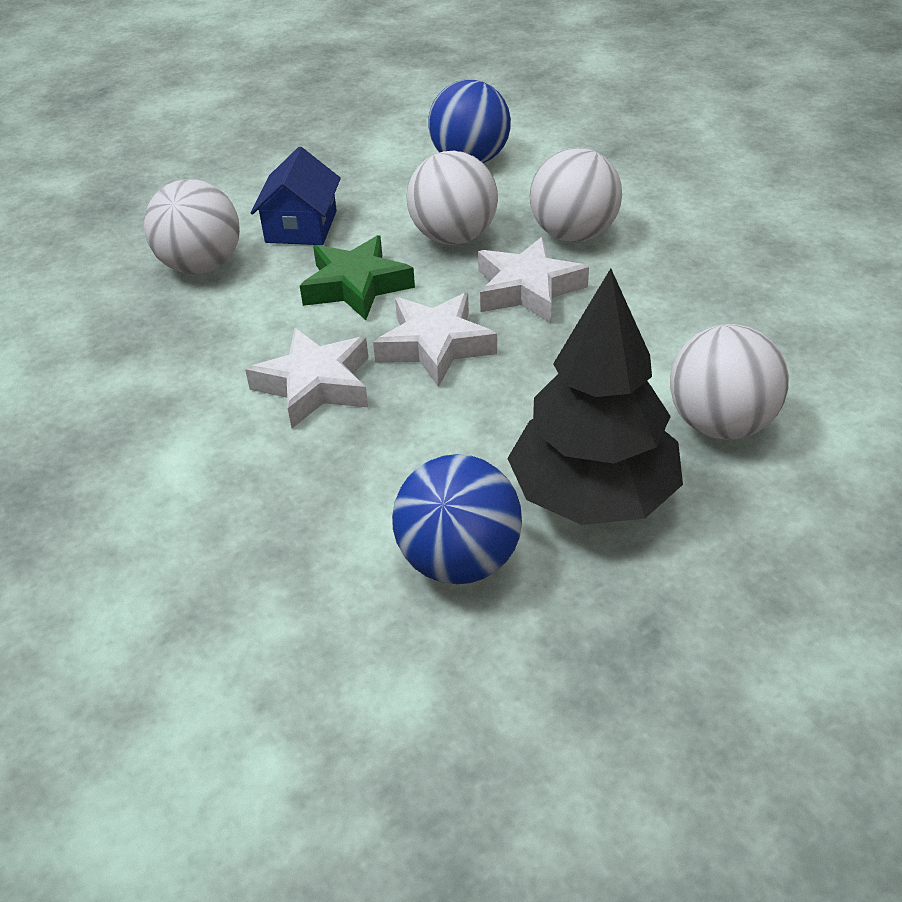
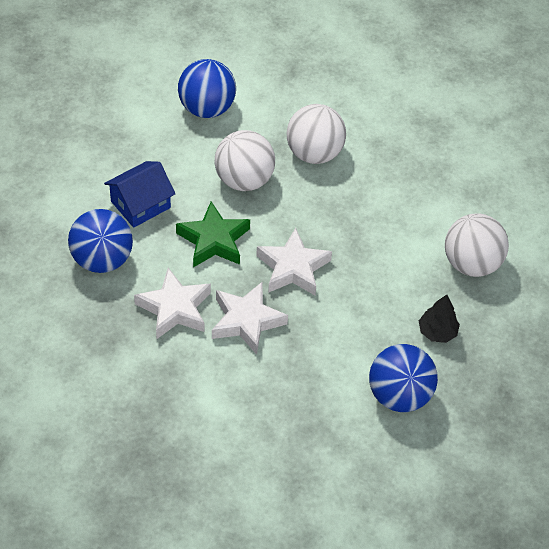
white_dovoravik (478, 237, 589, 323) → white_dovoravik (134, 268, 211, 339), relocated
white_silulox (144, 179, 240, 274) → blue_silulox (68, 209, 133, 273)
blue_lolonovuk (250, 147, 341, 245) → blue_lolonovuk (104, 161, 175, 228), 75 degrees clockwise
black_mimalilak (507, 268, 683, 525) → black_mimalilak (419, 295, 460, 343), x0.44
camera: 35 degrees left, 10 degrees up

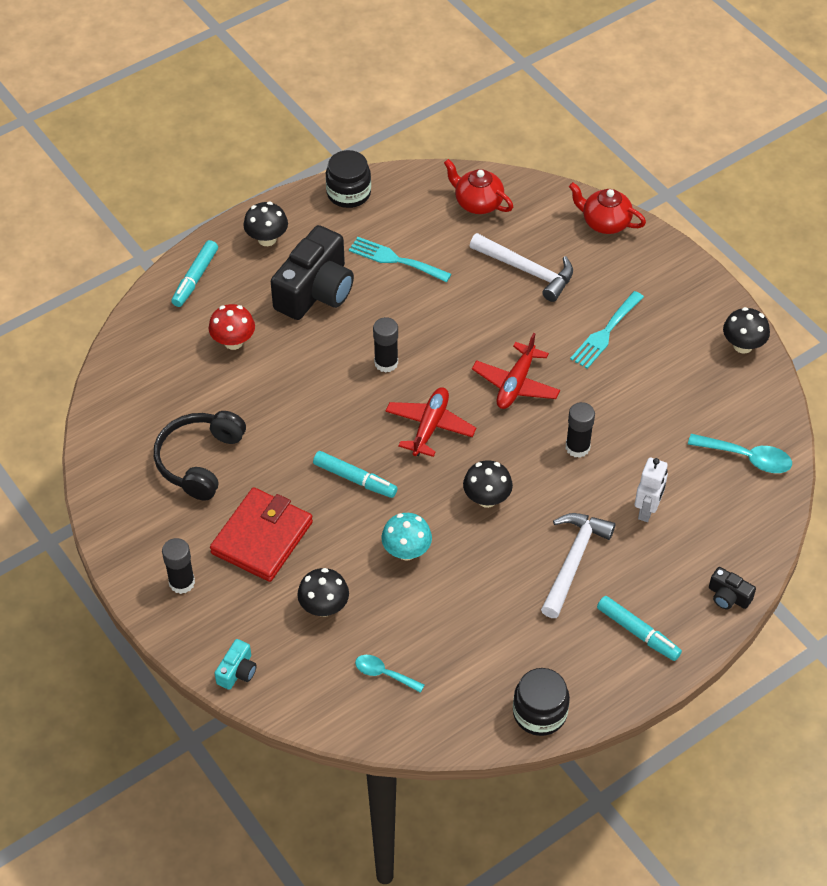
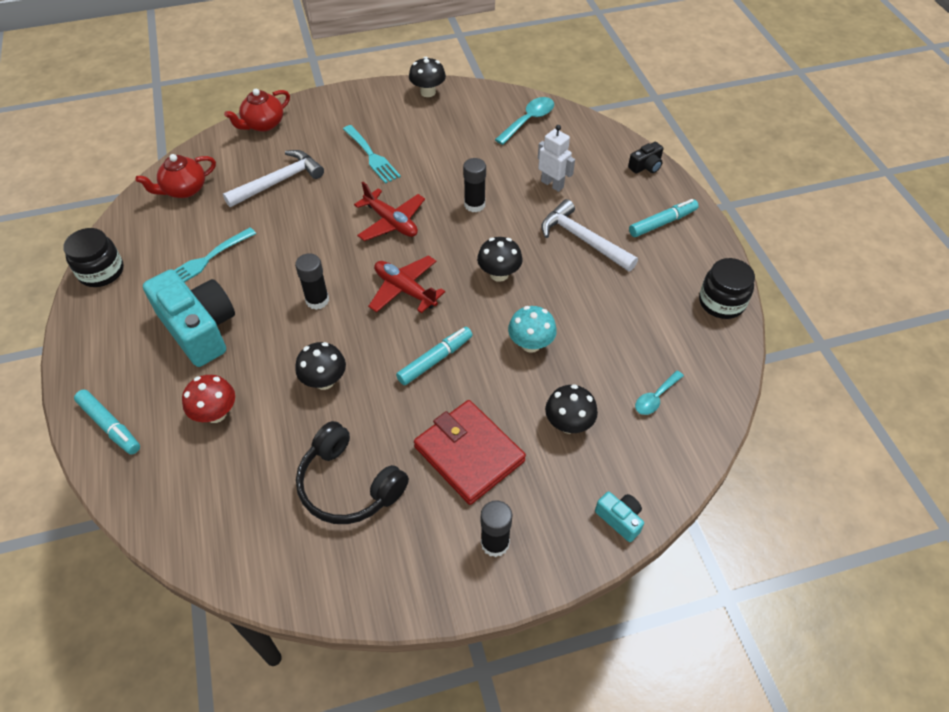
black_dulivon (243, 202, 288, 246) → black_dulivon (295, 342, 346, 390), relocated
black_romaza (271, 225, 354, 320) → turquoise_romaza (143, 269, 235, 367)
camera: 70 degrees left, 0 degrees up

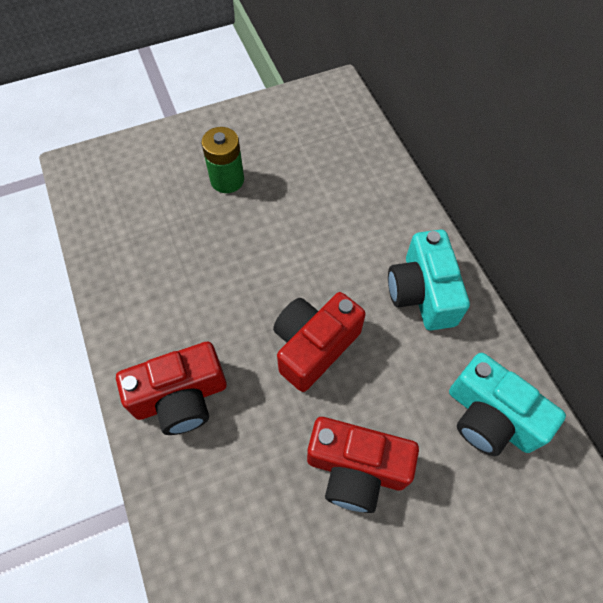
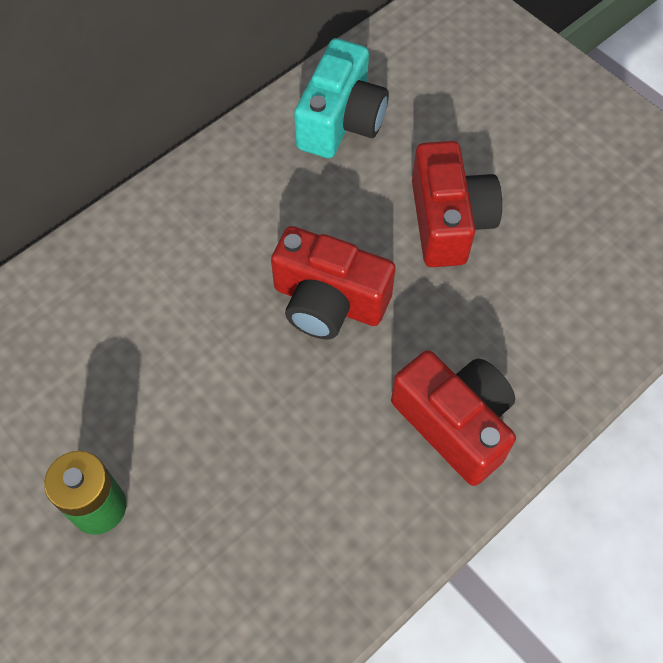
turquoise_romaza (388, 230, 470, 330) → -
camera: 110 degrees left, 0 degrees up

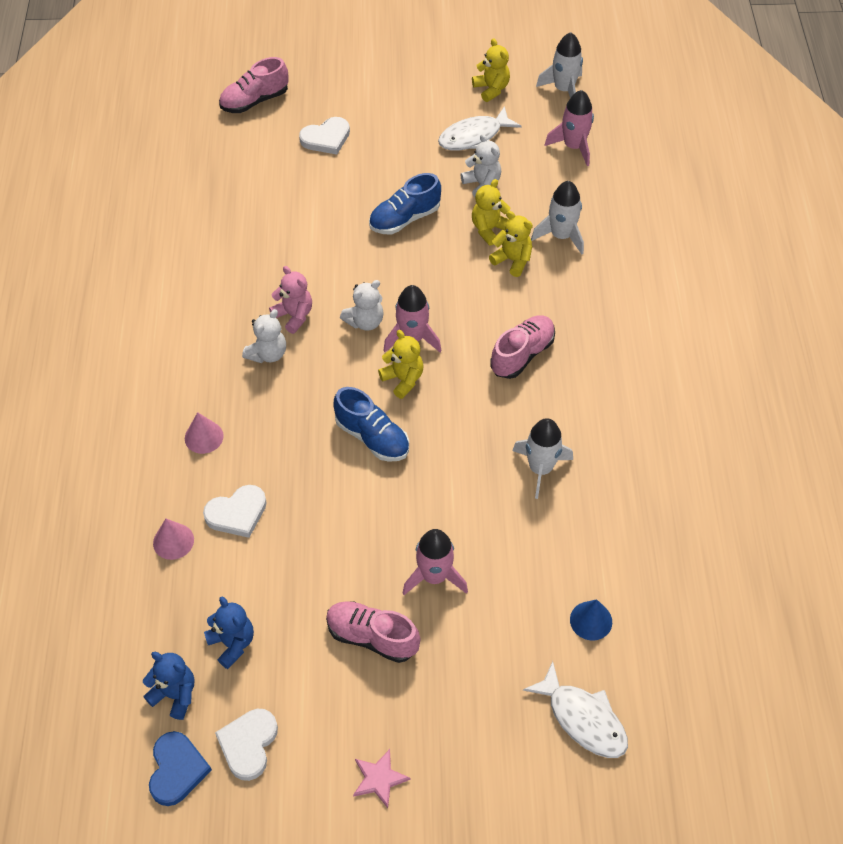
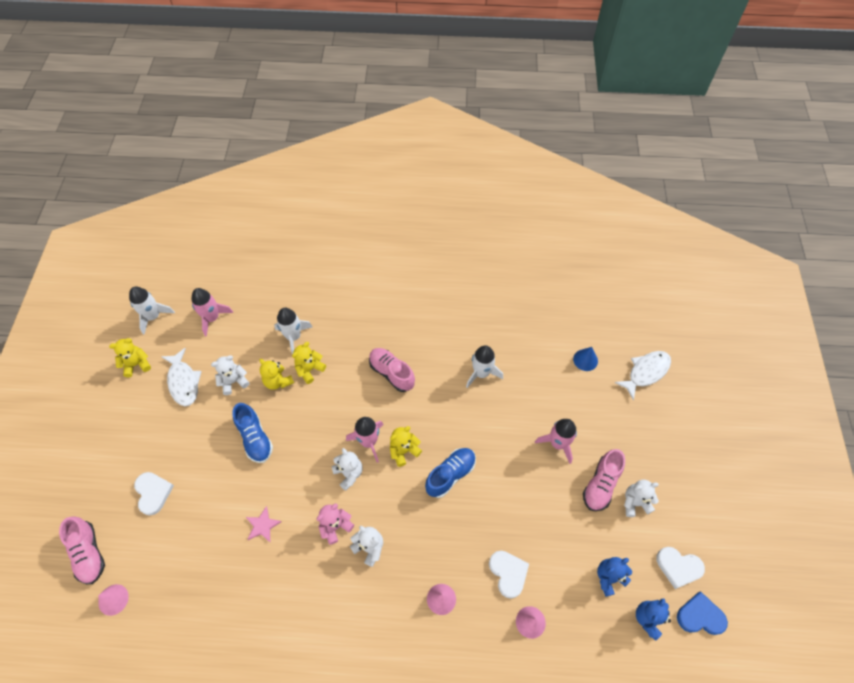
- → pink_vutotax (98, 584, 129, 616)
- → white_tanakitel (624, 480, 659, 517)
pink_dovoravik (353, 749, 410, 808) → pink_dovoravik (246, 506, 282, 542), relocated
camera: 85 degrees left, 5 degrees up

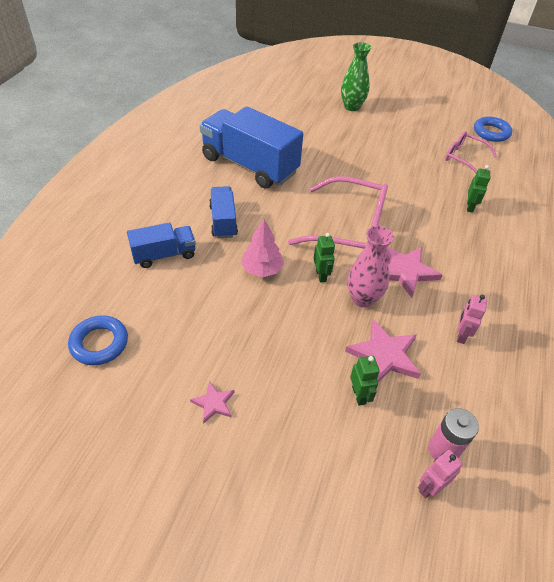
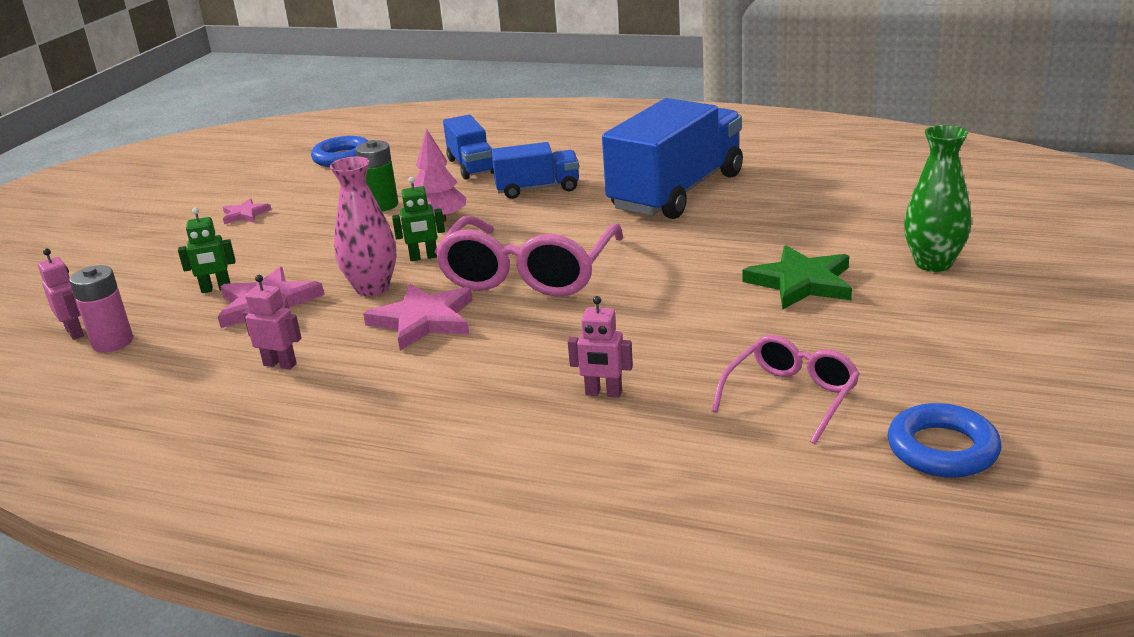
- → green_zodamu (356, 140, 398, 211)
- → green_dovoravik (742, 245, 852, 310)
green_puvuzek (467, 165, 490, 213) → pink_puvuzek (568, 296, 633, 398)
camera: 95 degrees right, 20 degrees down

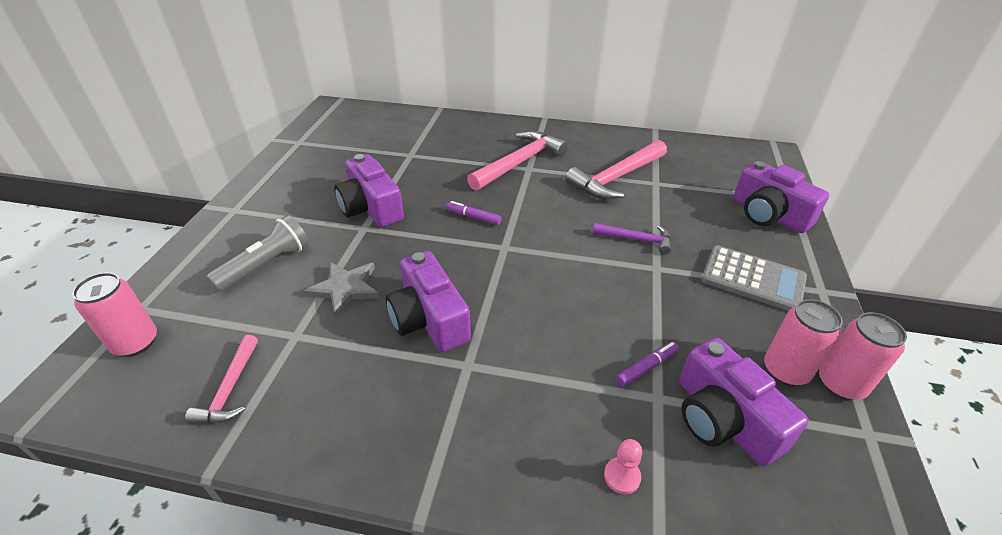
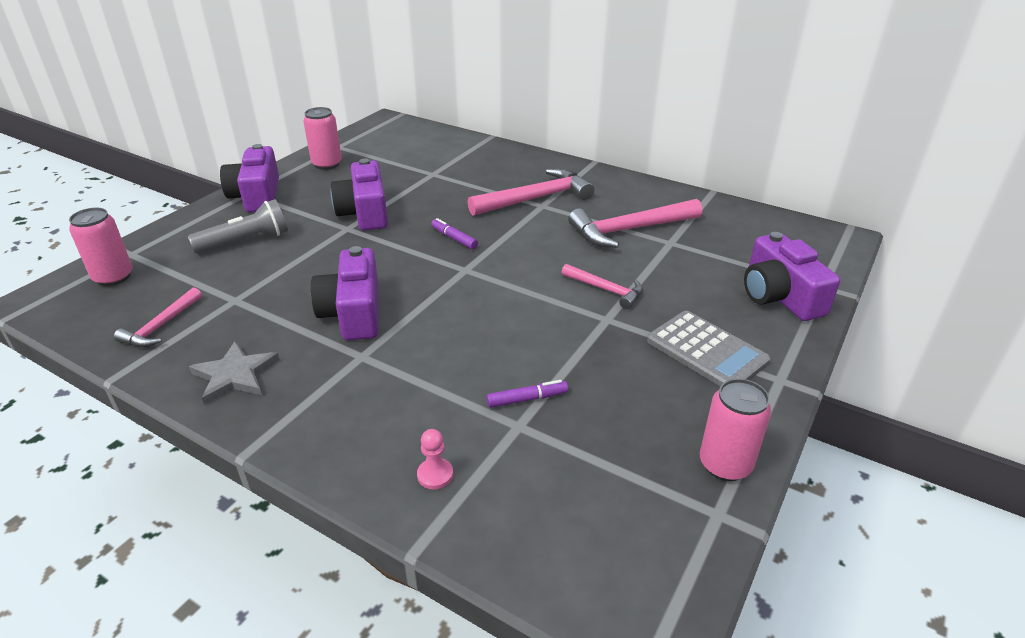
grey_dovoravik (304, 262, 380, 317) → grey_dovoravik (189, 341, 280, 405), relocated
purple_romaza (679, 338, 809, 466) → purple_romaza (220, 144, 279, 213), relocated
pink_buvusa (764, 299, 843, 386) → pink_buvusa (303, 107, 342, 170), relocated
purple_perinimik (593, 223, 671, 255) → pink_perinimik (561, 264, 643, 309)
camera: 20 degrees right, 5 degrees down

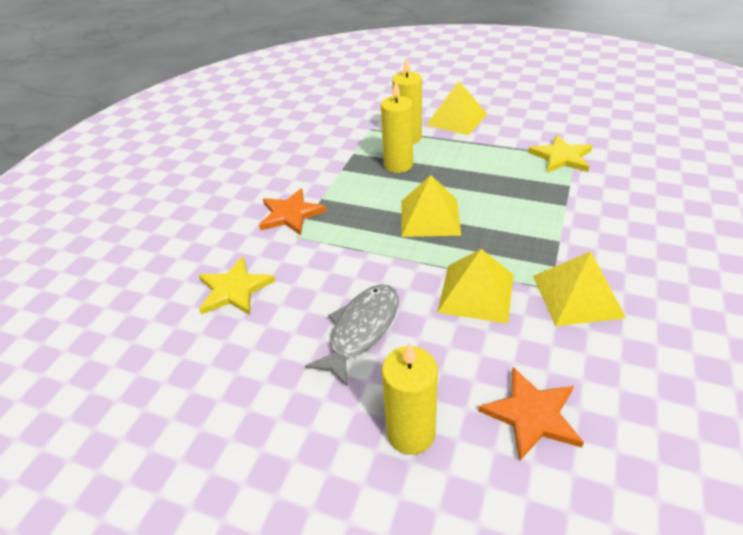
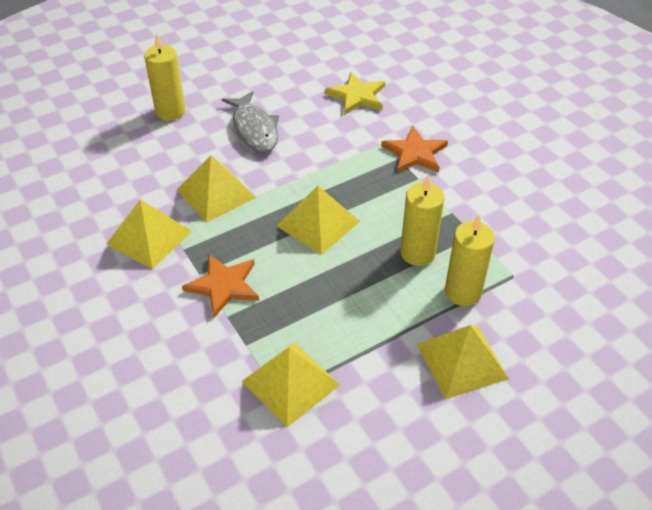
orange_dovoravik (478, 367, 584, 462) → orange_dovoravik (182, 254, 259, 318), relocated
yellow_dovoravik (528, 135, 593, 173) → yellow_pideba (242, 342, 340, 427)
camera: 125 degrees right, 5 degrees up

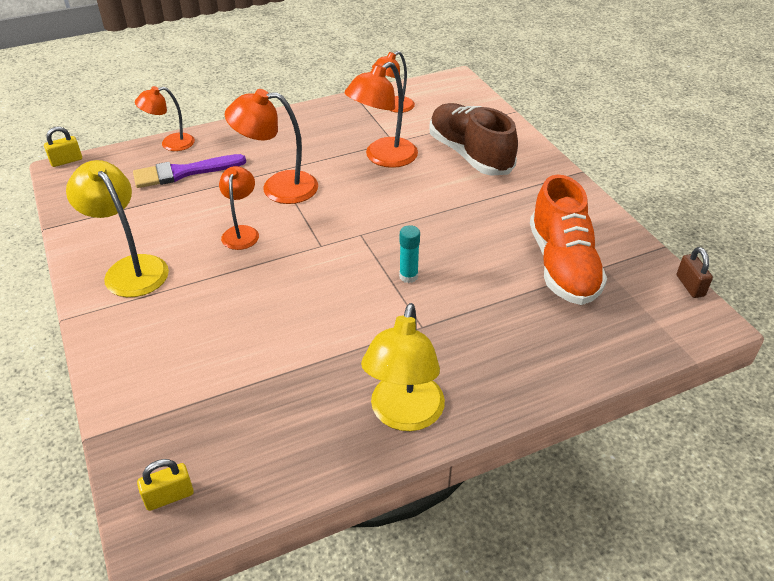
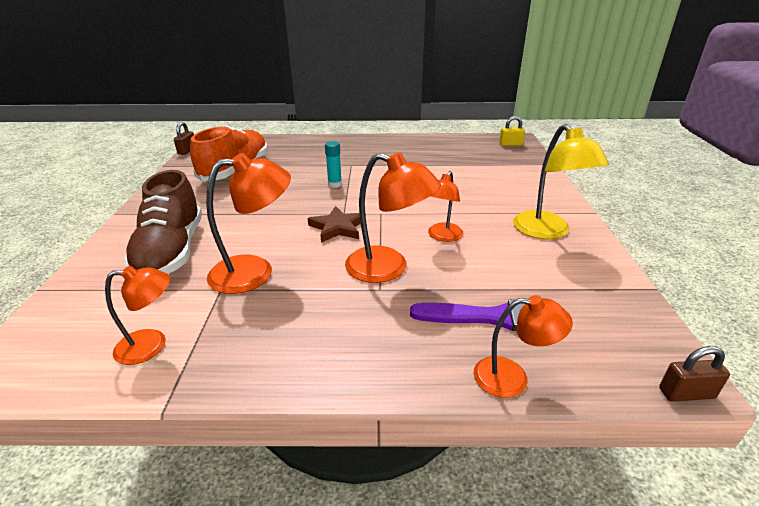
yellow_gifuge (361, 303, 445, 431) → -
- → brown_dovoravik (308, 206, 366, 243)
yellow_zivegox (44, 126, 82, 167) → brown_zivegox (659, 346, 730, 402)
camera: 155 degrees left, 10 degrees down

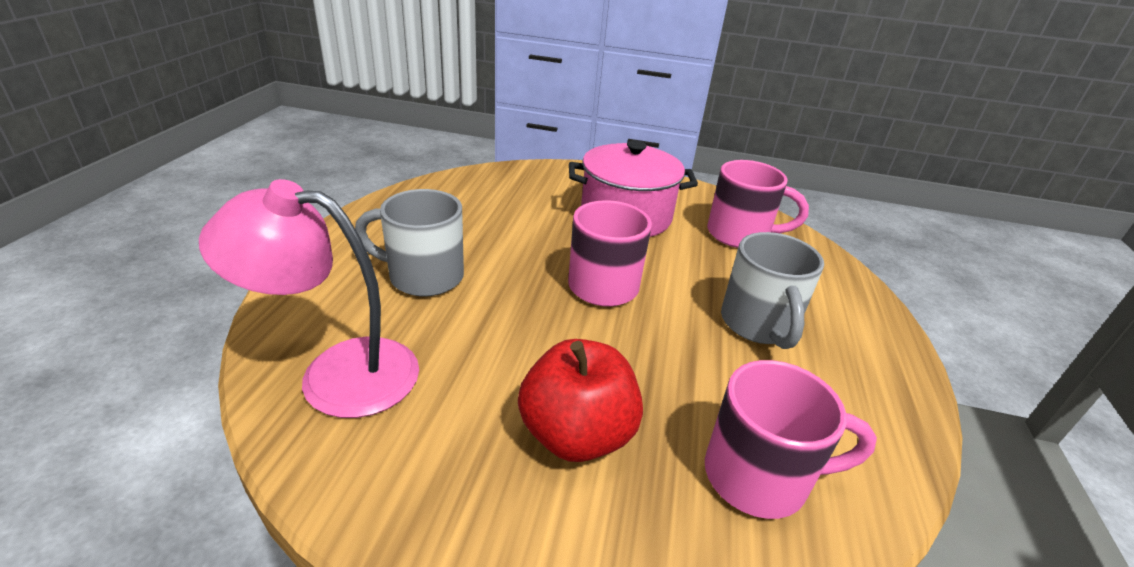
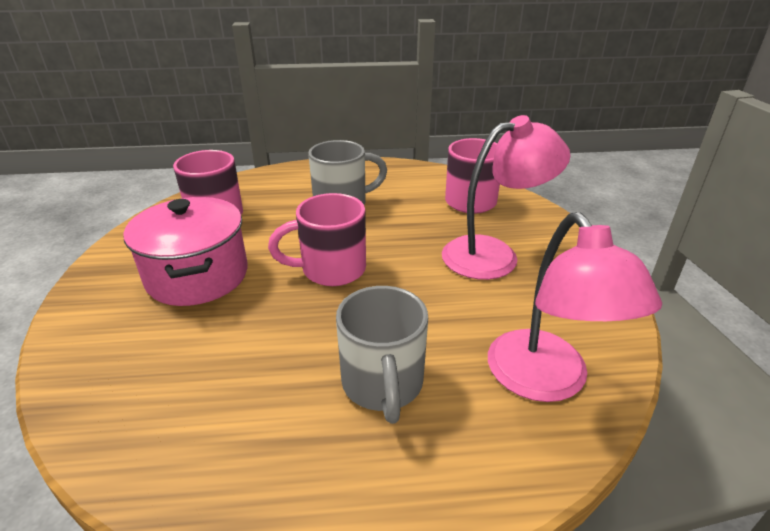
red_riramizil (518, 339, 643, 462) → pink_gifuge (442, 115, 571, 280)
camera: 105 degrees left, 0 degrees up

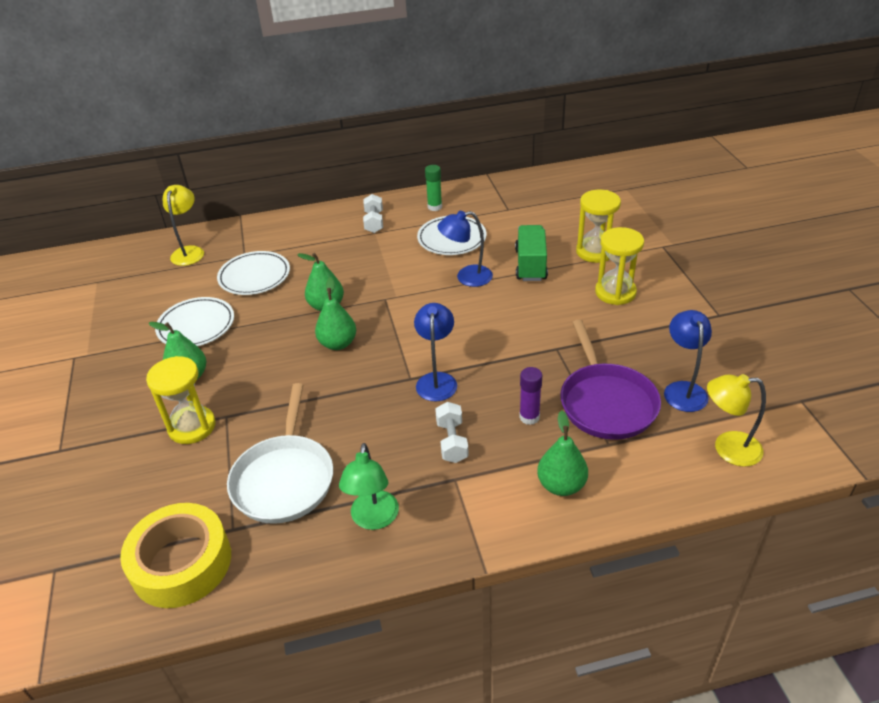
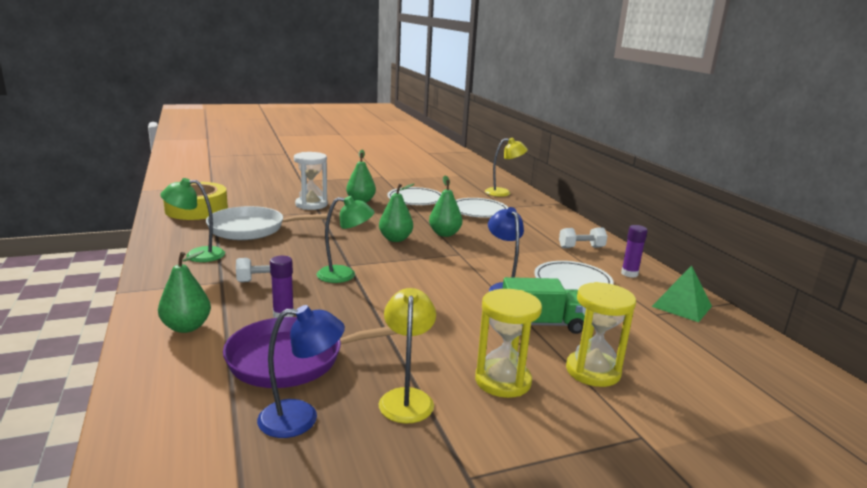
- → green_pideba (651, 265, 712, 322)
yellow_gifuge (707, 374, 766, 467) → yellow_gifuge (379, 288, 436, 423), relocated
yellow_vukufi (146, 356, 216, 444) → white_vukufi (294, 152, 328, 210)
blue_gifuge (414, 303, 457, 401) → green_gifuge (317, 196, 374, 283)
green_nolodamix (425, 165, 442, 211) → purple_nolodamix (621, 225, 648, 278)
camera: 80 degrees right, 20 degrees down

